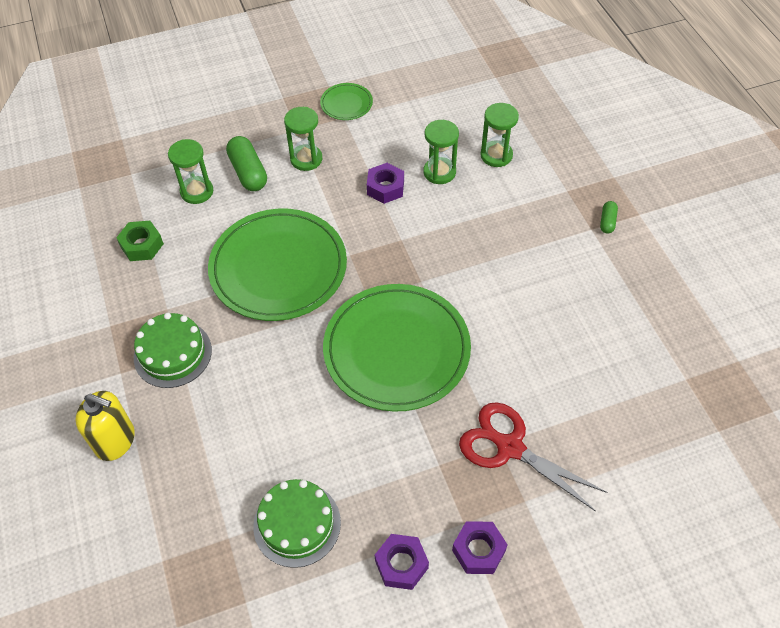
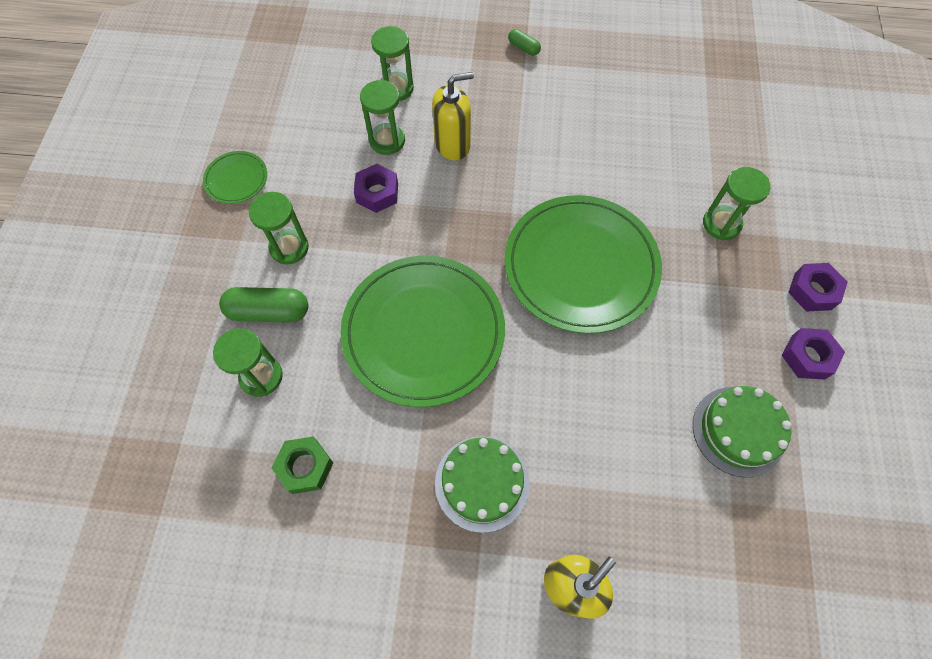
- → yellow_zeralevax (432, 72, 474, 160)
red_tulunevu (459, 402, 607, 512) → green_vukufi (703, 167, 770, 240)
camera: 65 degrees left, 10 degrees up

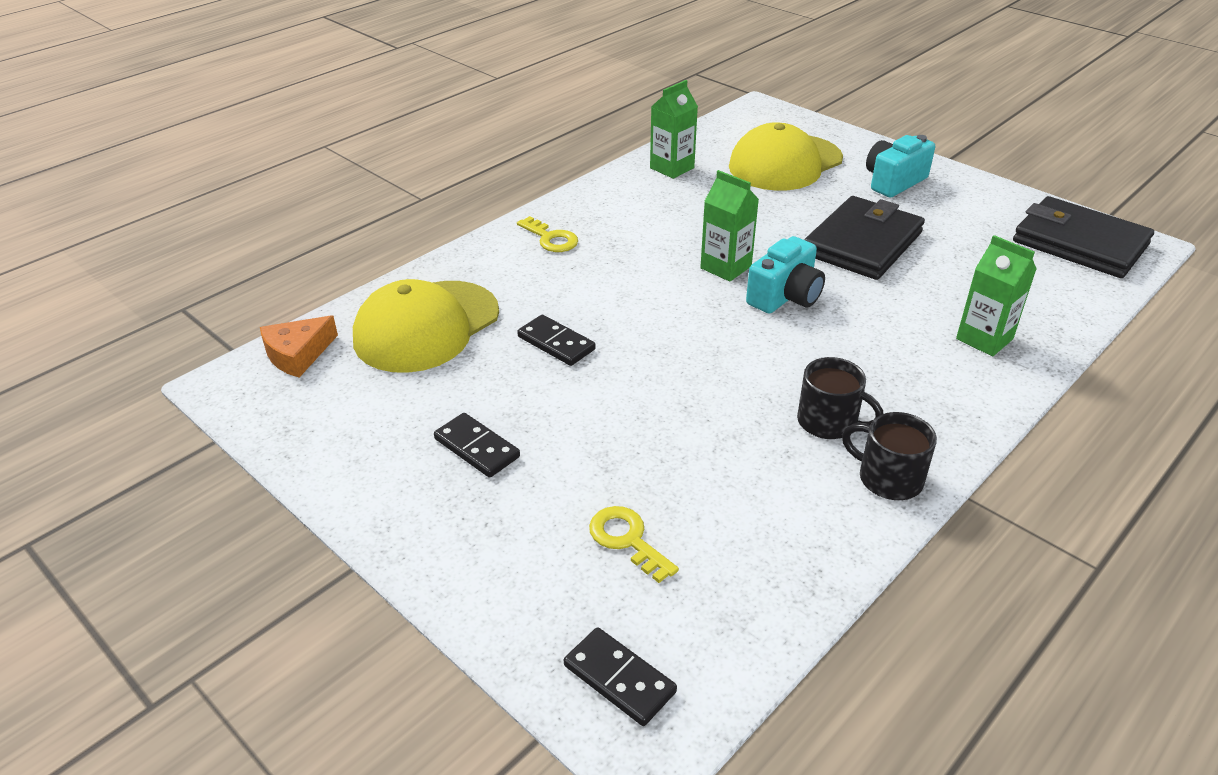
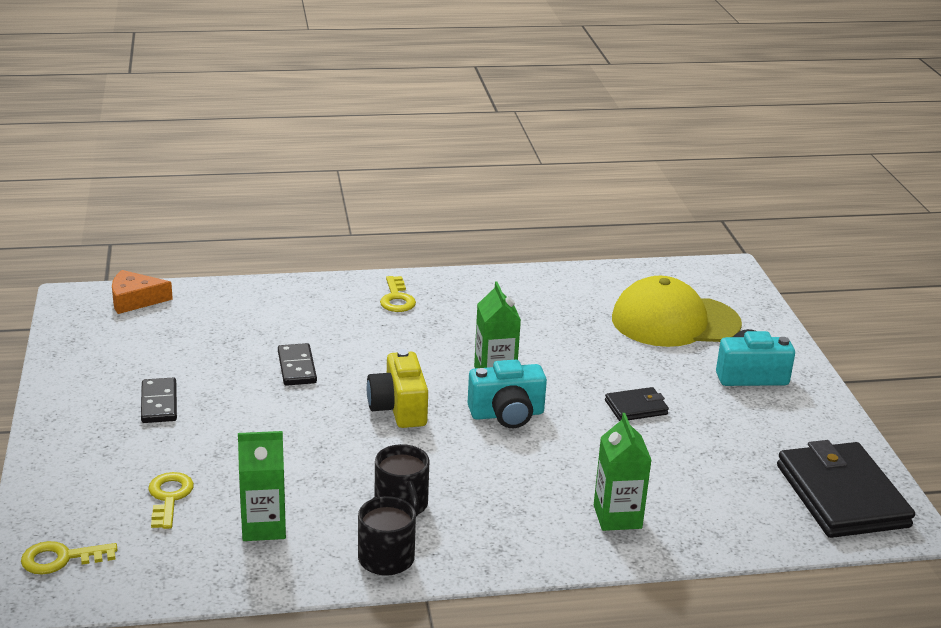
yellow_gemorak (353, 279, 499, 373) → -
- → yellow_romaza (367, 349, 428, 428)
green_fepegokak (650, 80, 698, 179) → green_fepegokak (238, 431, 286, 541), relocated
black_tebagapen (564, 627, 677, 726) → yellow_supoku (21, 541, 118, 575)
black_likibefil (804, 196, 925, 280) → black_likibefil (605, 387, 669, 421), x0.48
camera: 35 degrees right, 10 degrees down

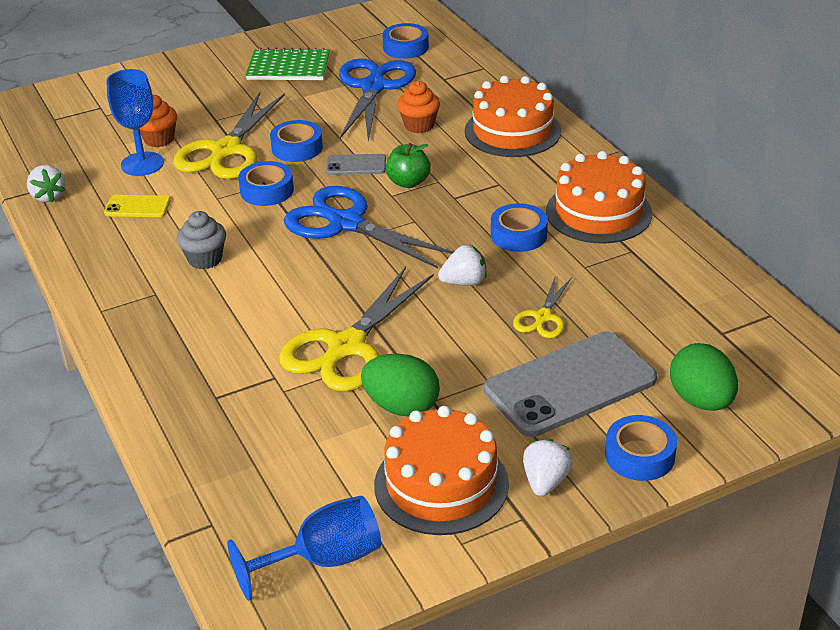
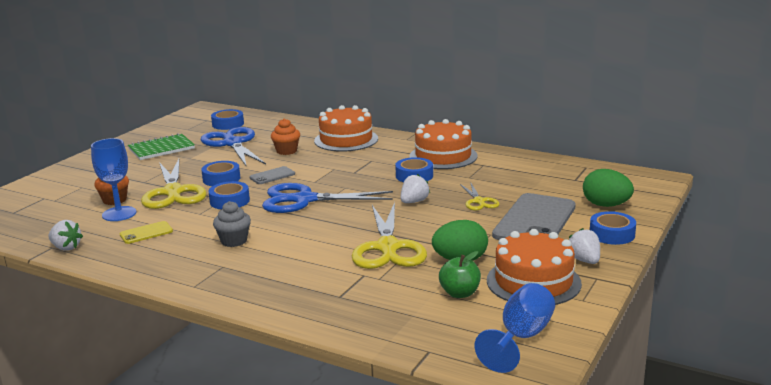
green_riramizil (386, 143, 431, 188) → green_riramizil (439, 251, 481, 298), relocated
camera: 35 degrees left, 15 degrees down

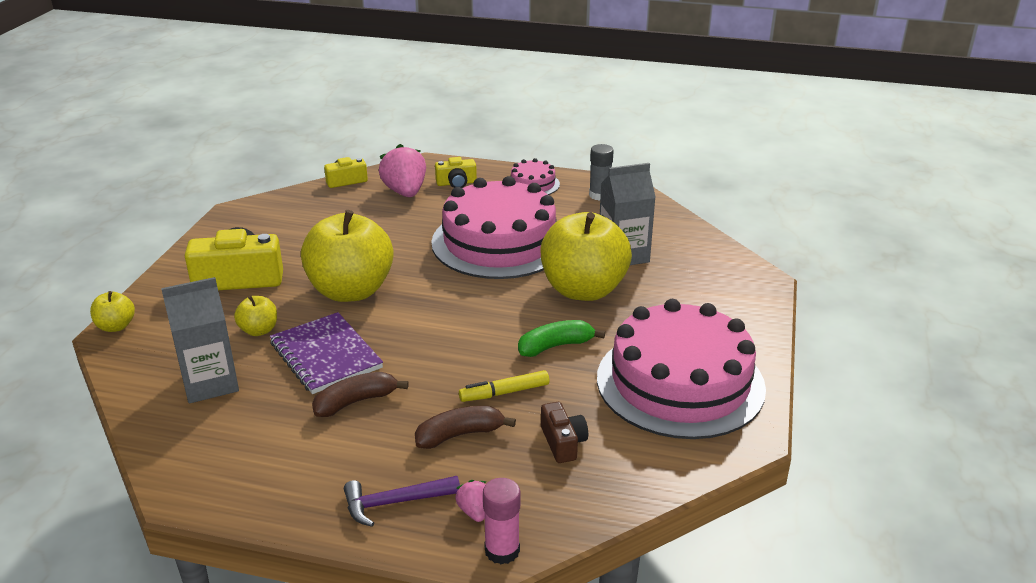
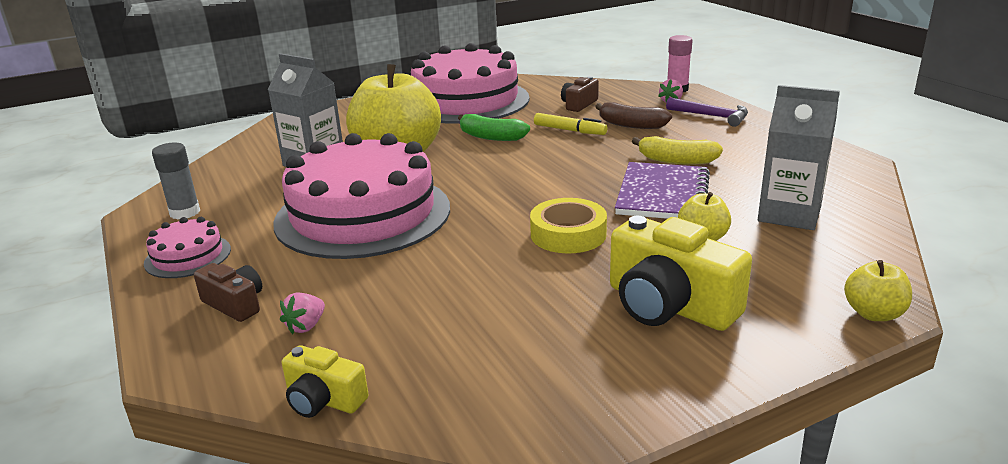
yellow_riramizil (301, 210, 394, 302) → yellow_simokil (530, 198, 607, 253)
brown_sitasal (312, 372, 409, 417) → yellow_sitasal (632, 136, 723, 165)
yellow_romaza (435, 157, 477, 188) → brown_romaza (194, 263, 262, 322)
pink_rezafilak (379, 144, 426, 197) → pink_rezafilak (280, 292, 325, 334), x0.48
camera: 130 degrees left, 5 degrees down

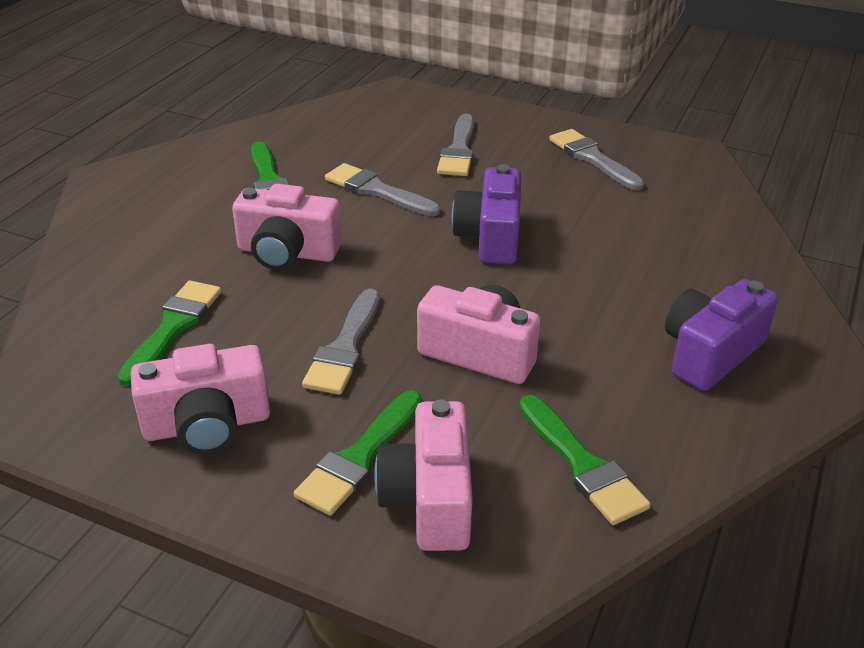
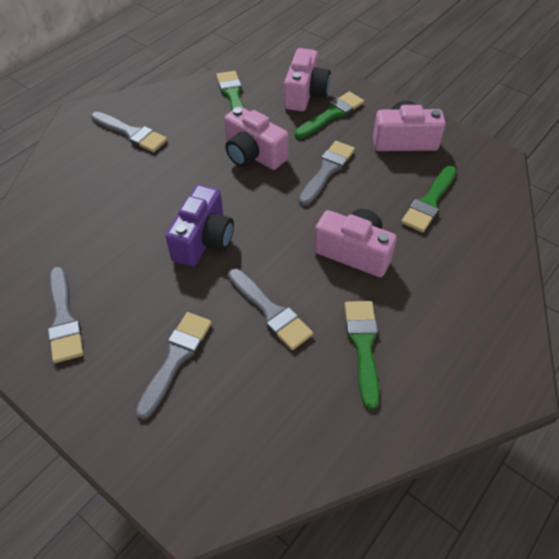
purple_romaza (665, 279, 778, 391) → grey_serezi (91, 112, 167, 152)
camera: 165 degrees left, 15 degrees up

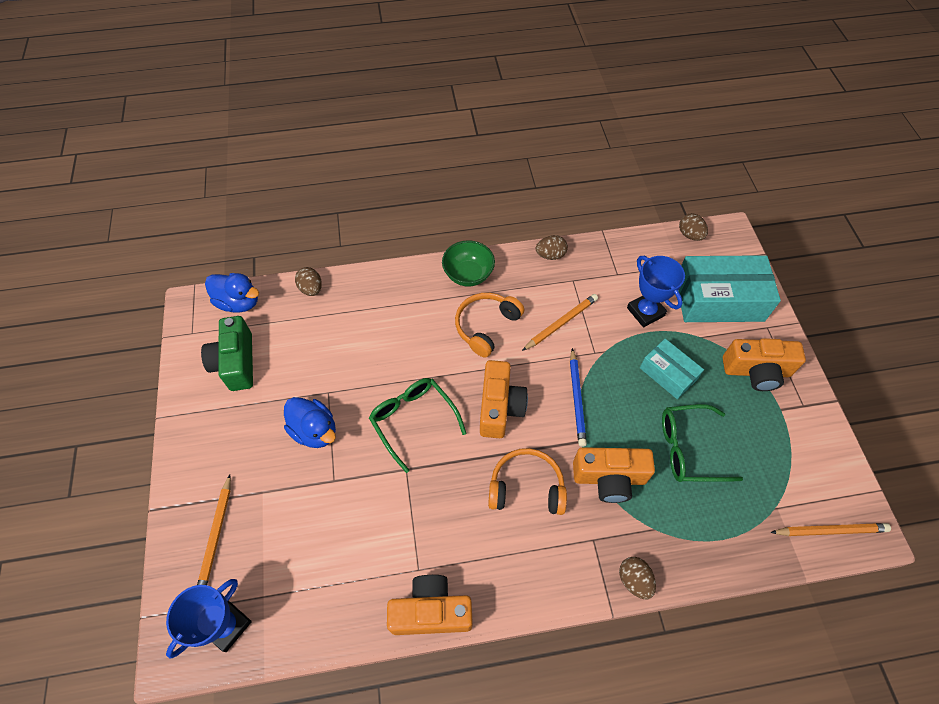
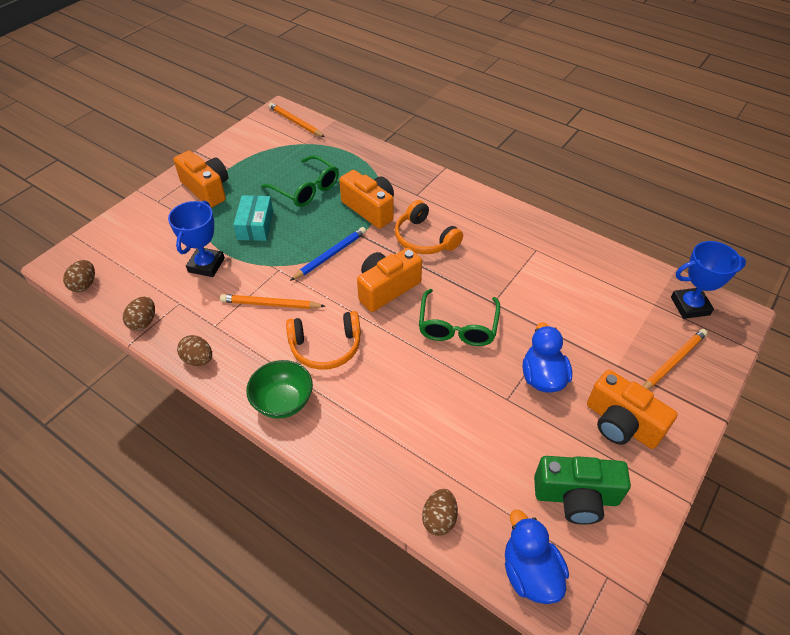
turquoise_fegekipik (678, 255, 781, 322) → -
orange_romaza (387, 575, 472, 635) → orange_romaza (587, 370, 678, 449), relocated
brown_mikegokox (619, 557, 656, 599) → brown_mikegokox (123, 297, 155, 331), relocated
green_romaza (201, 316, 253, 391) → green_romaza (534, 456, 631, 525), 60 degrees clockwise
camera: 135 degrees left, 10 degrees down

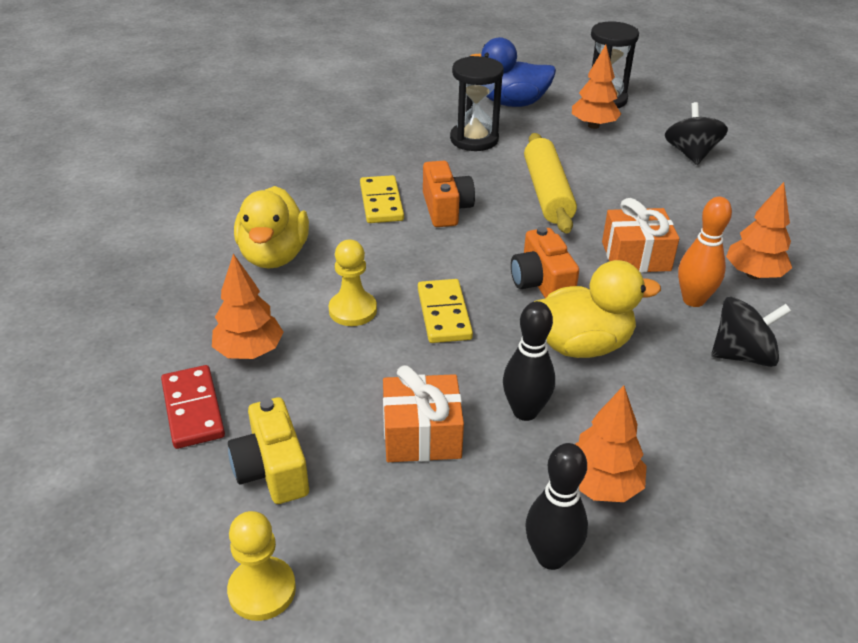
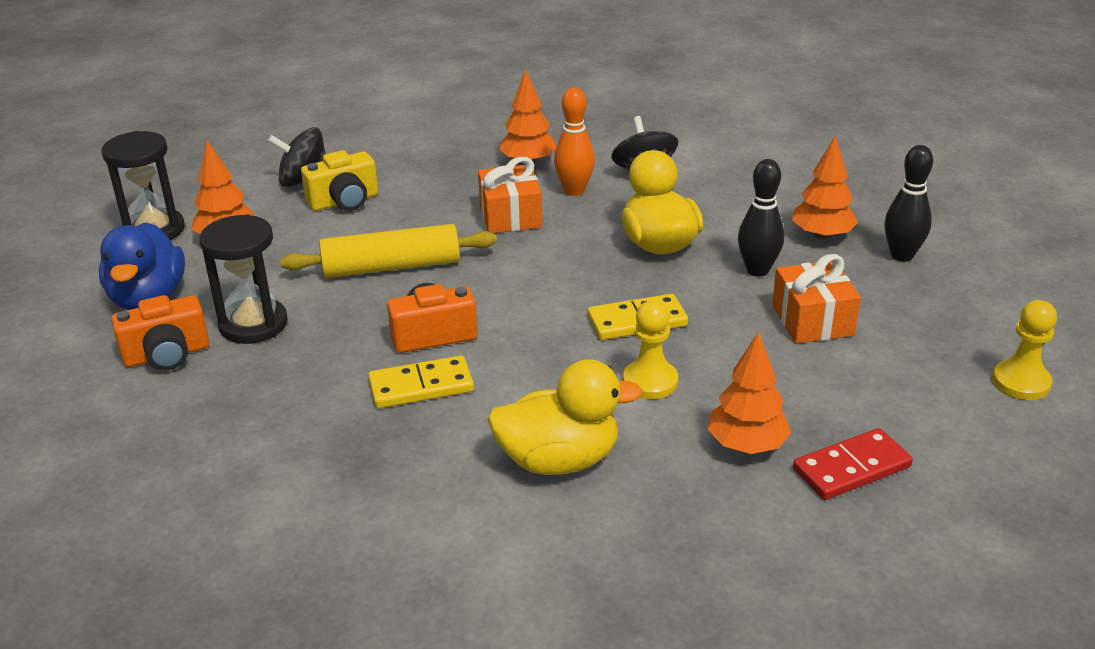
yellow_romaza (228, 397, 309, 504) → yellow_romaza (301, 150, 378, 211), relocated
orange_romaza (511, 227, 579, 298) → orange_romaza (111, 295, 209, 370), relocated
camera: 95 degrees left, 5 degrees down

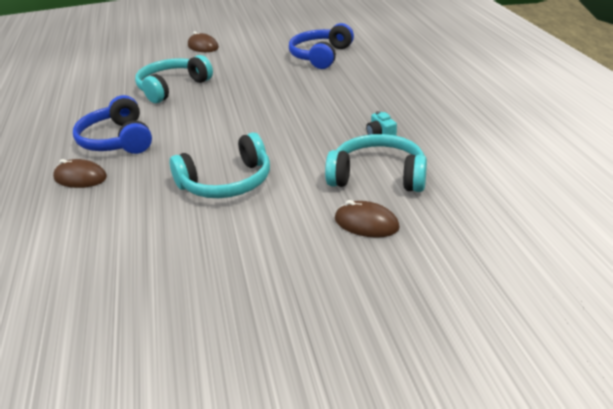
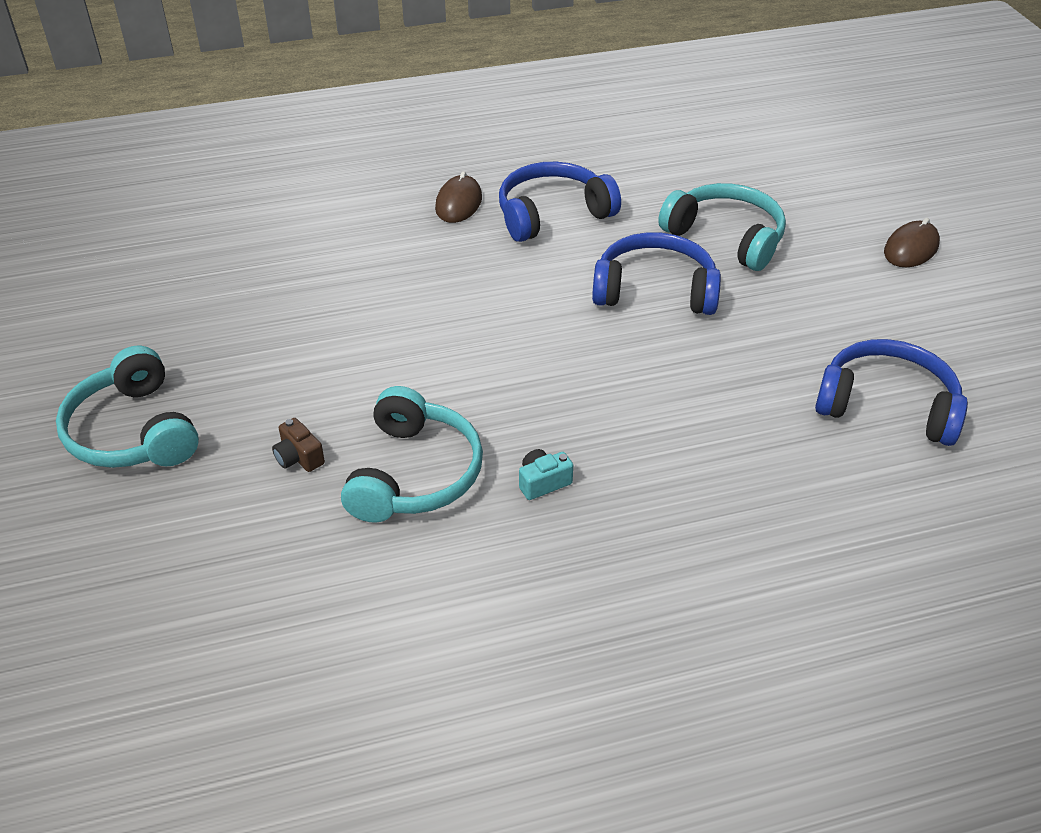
- → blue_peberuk (592, 232, 721, 315)
turquoise_peberuk (170, 132, 270, 198) → turquoise_peberuk (56, 346, 199, 468), relocated
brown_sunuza (335, 200, 400, 238) → brown_romaza (272, 418, 325, 472)
camera: 85 degrees right, 10 degrees up

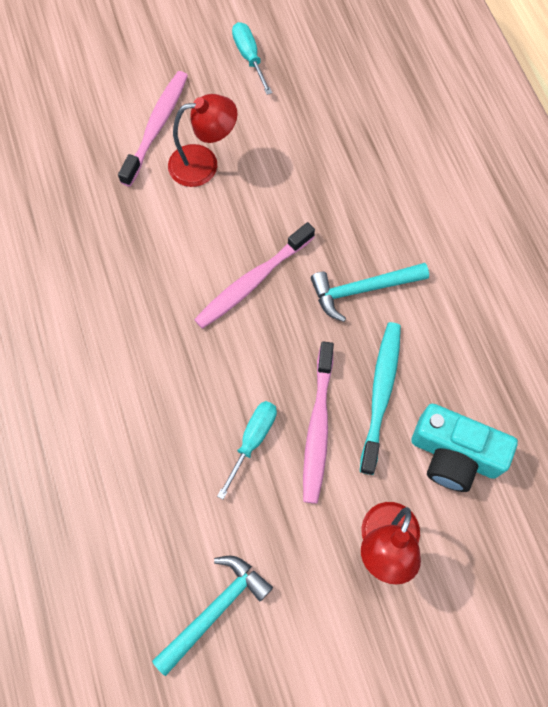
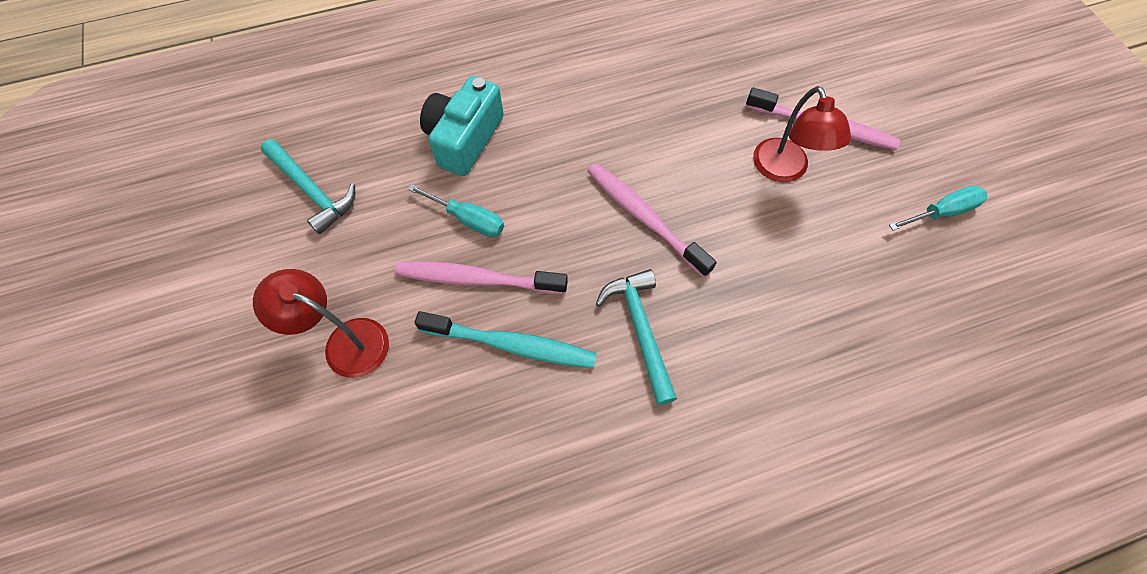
turquoise_romaza (411, 404, 518, 492) → turquoise_romaza (420, 76, 504, 176), relocated
camera: 90 degrees right, 5 degrees down

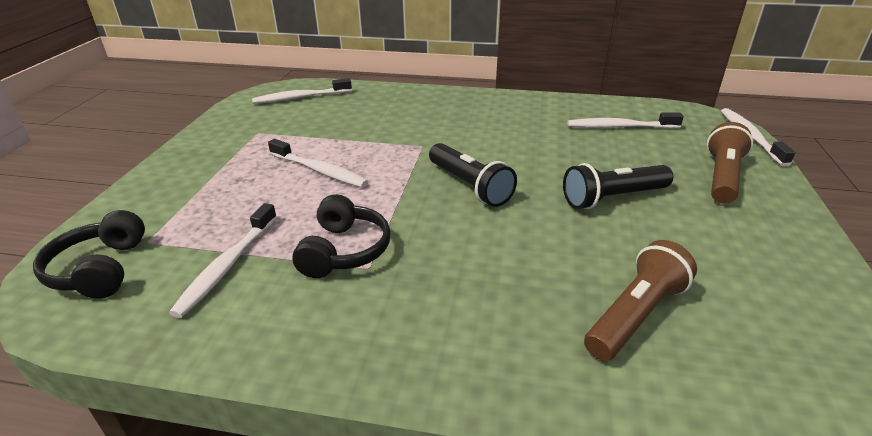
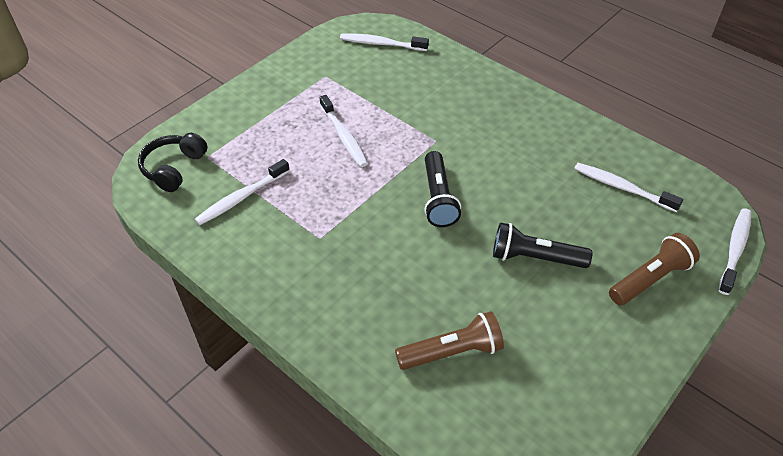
black_peberuk (292, 194, 391, 278) → -
camera: 30 degrees right, 15 degrees up

